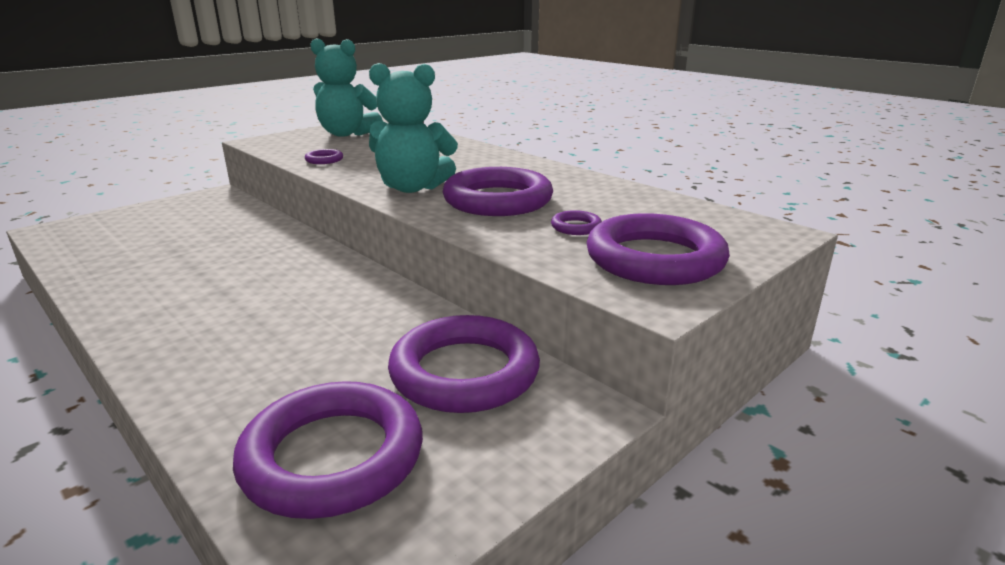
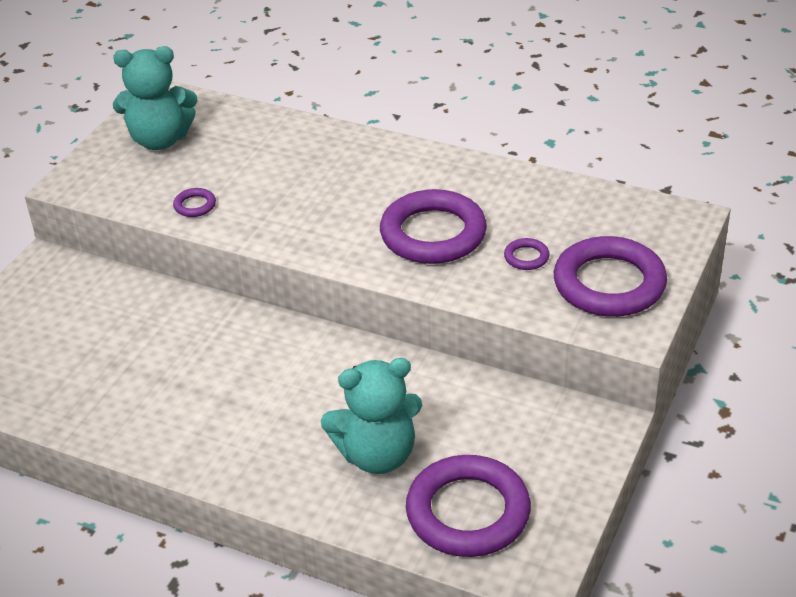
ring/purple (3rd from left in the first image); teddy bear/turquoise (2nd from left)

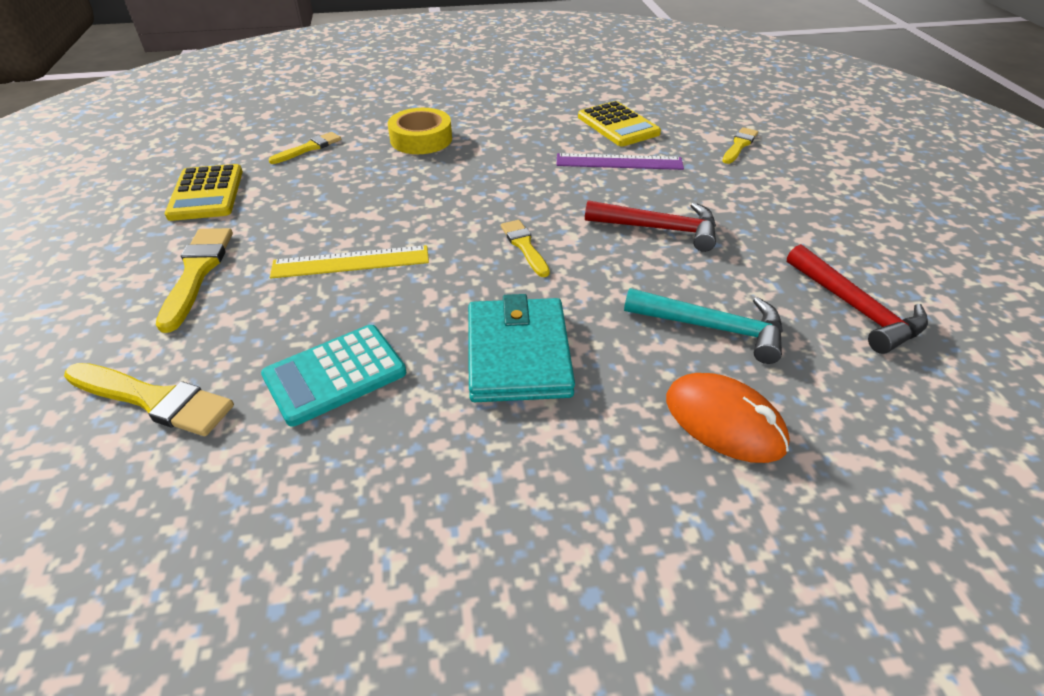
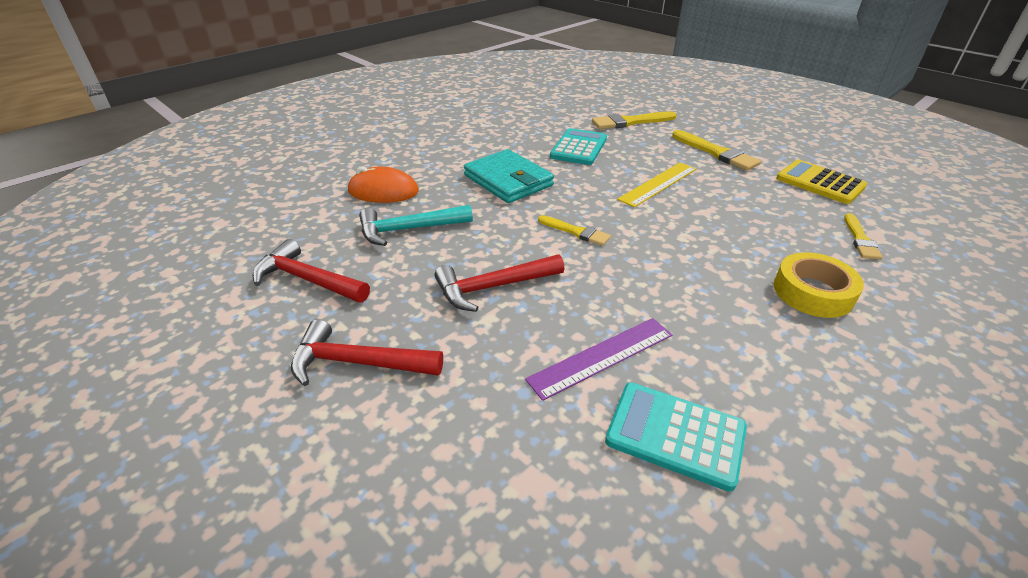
brush/yellow (5th from left in the first image); hammer/red (2nd from left); calculator/turquoise (2nd from left)

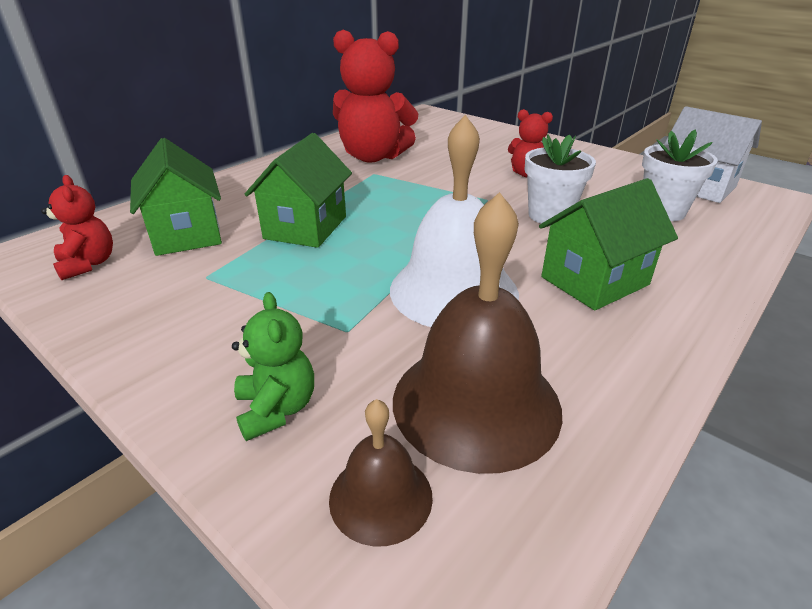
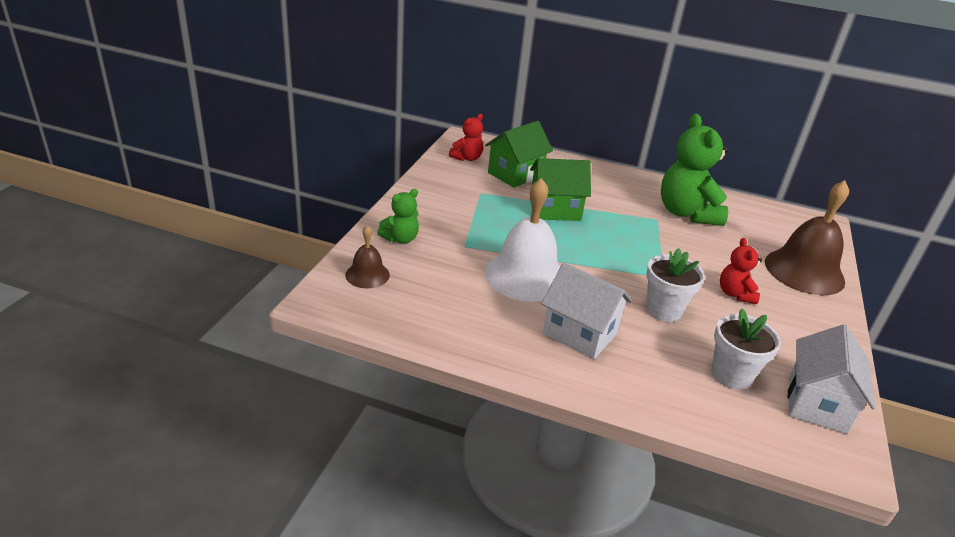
bell/brown (2nd from left); teddy bear/green (2nd from left); house/white (1st from left)

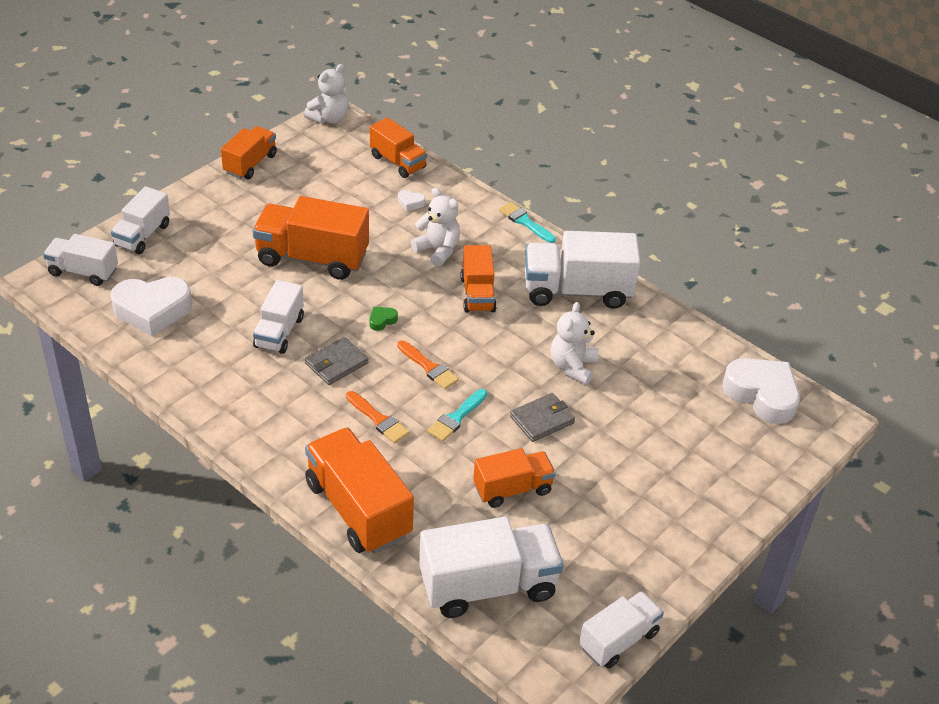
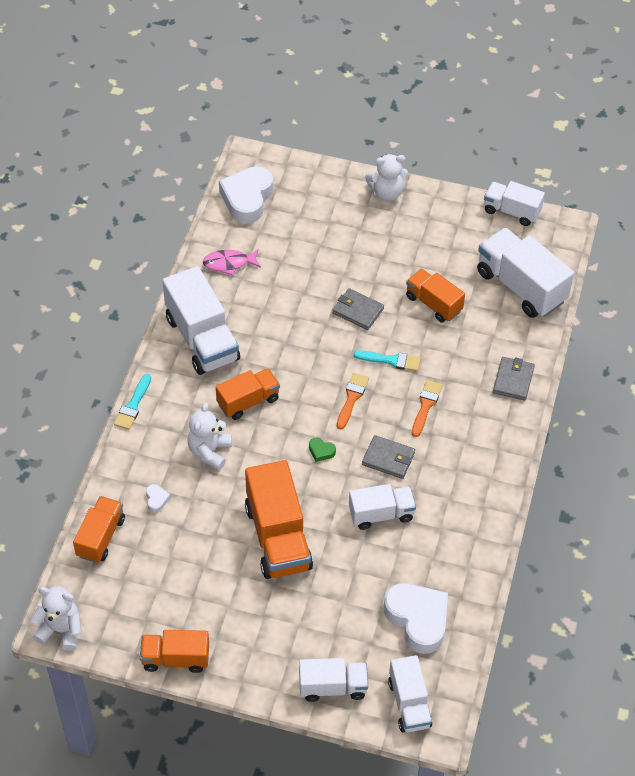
fish/pink; teddy bear/white (3rd from left); wallet/grey (3rd from left)

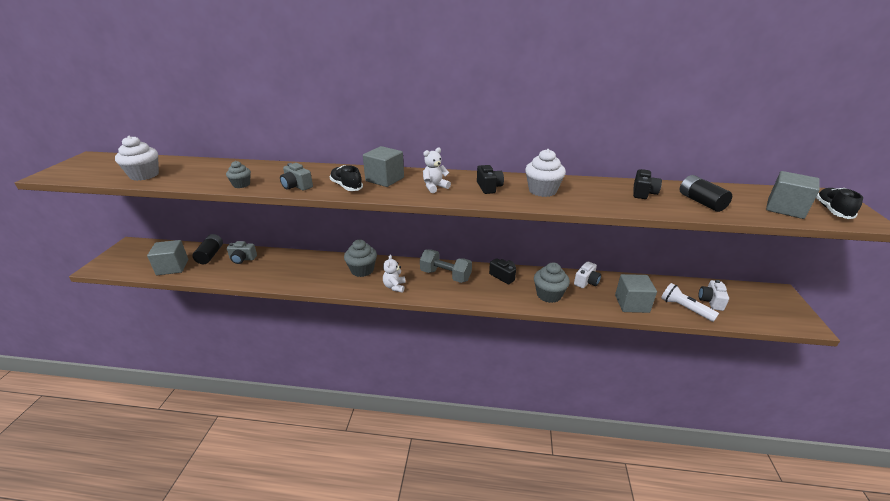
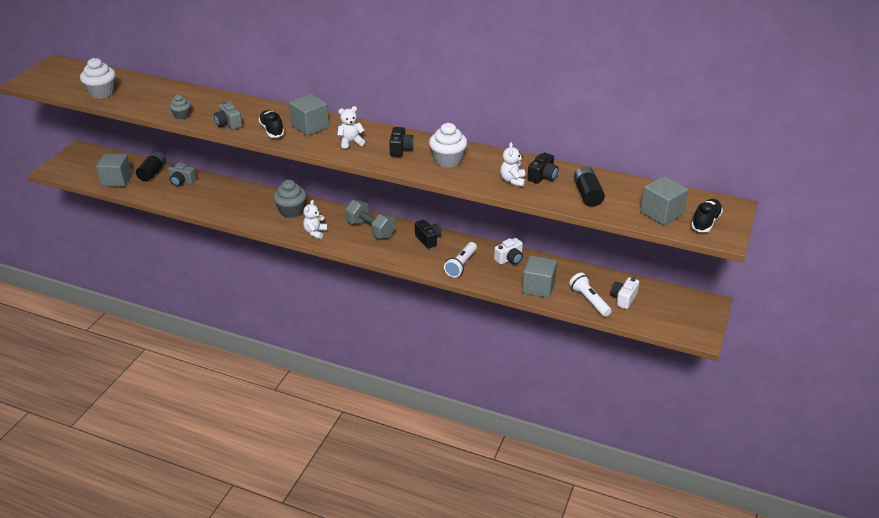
teddy bear/white (3rd from left); flashlight/white (1st from left)

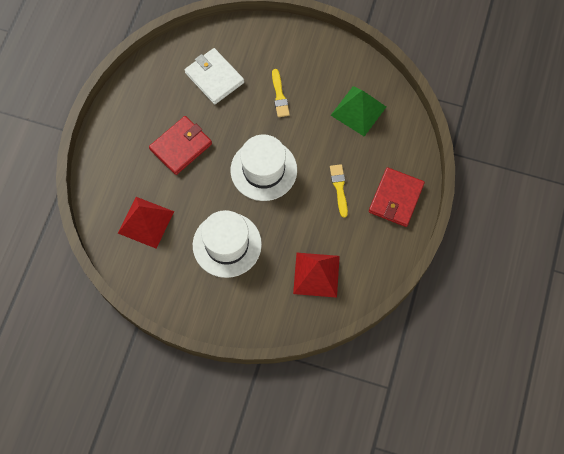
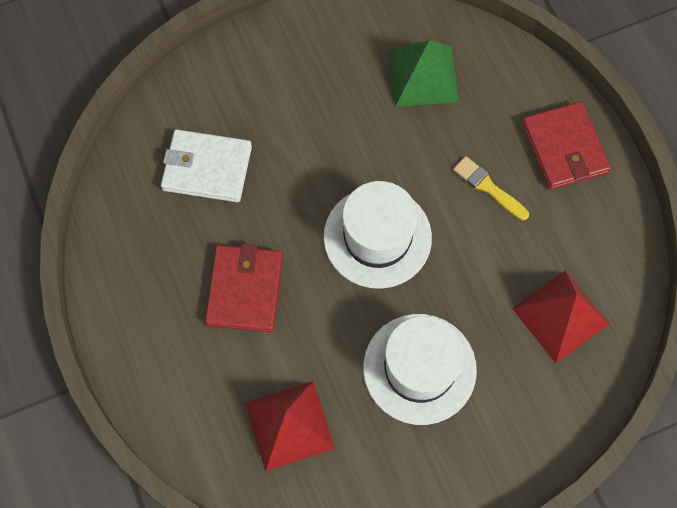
brush/yellow (1st from left in the first image)

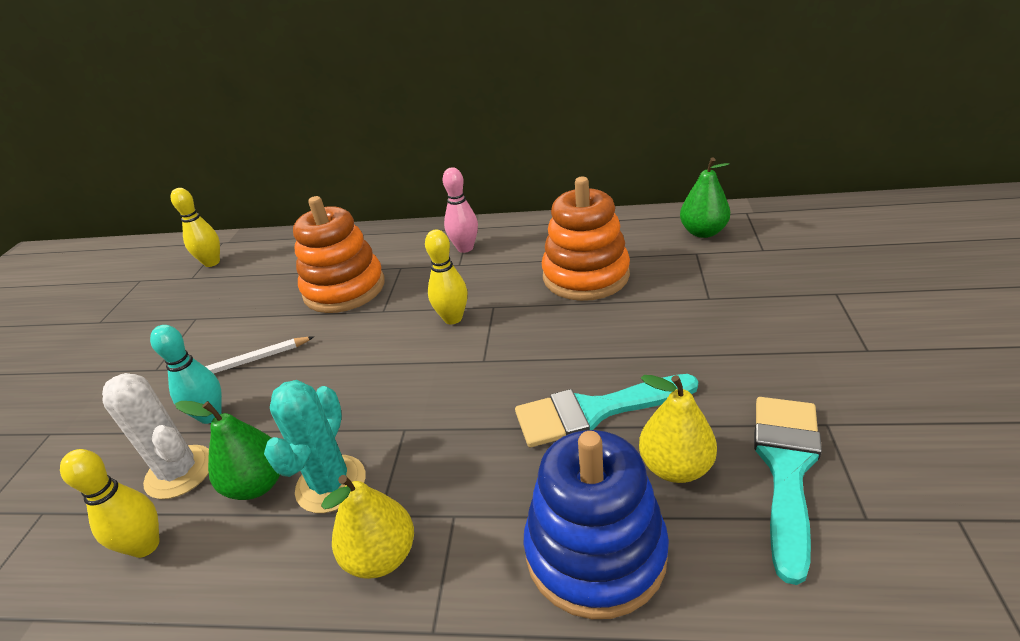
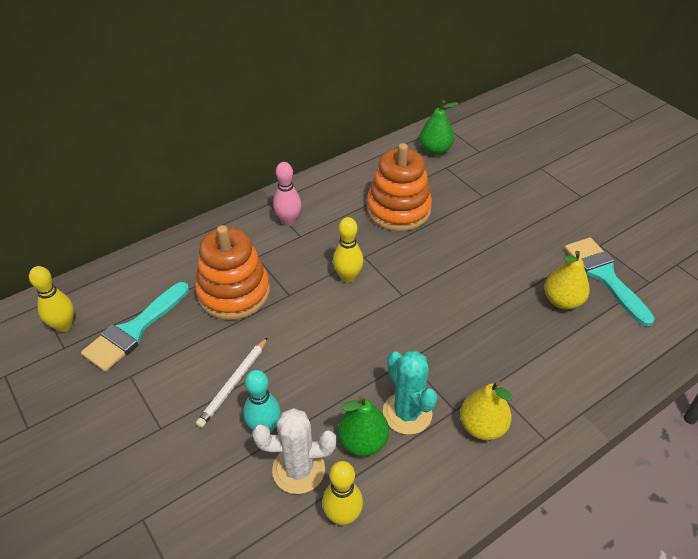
stacking toy/blue; brush/turquoise (1st from left)

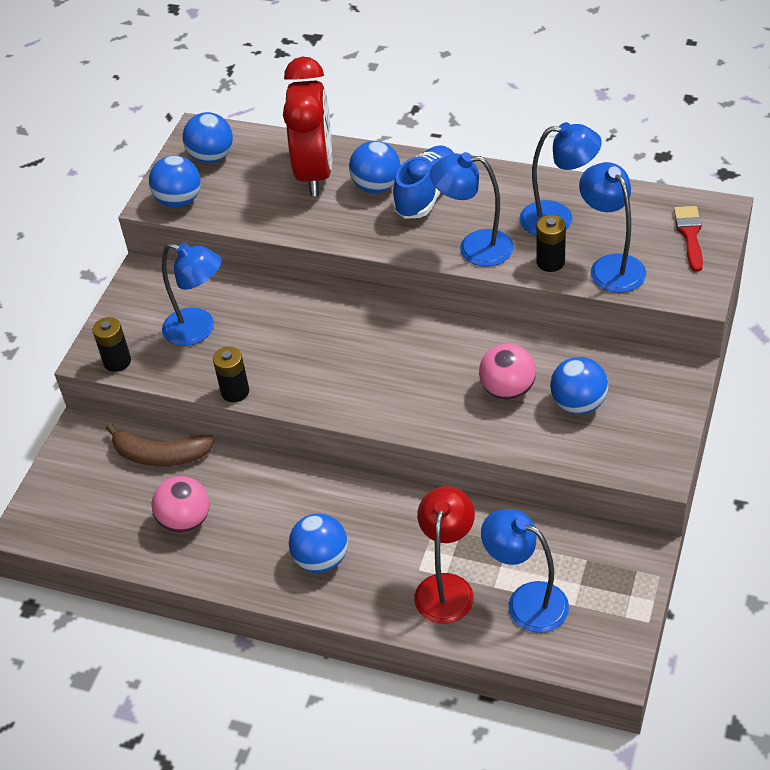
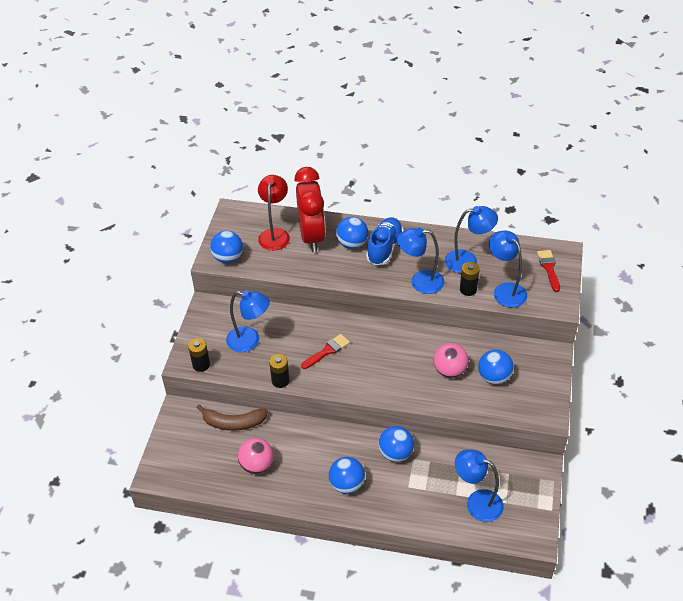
brush/red (1st from left); ball/blue (4th from left); lamp/red

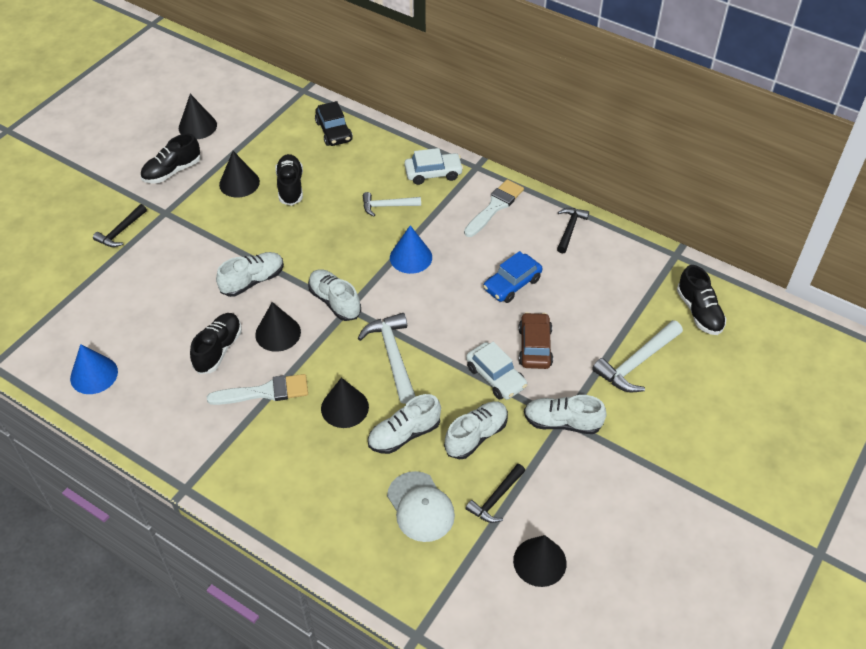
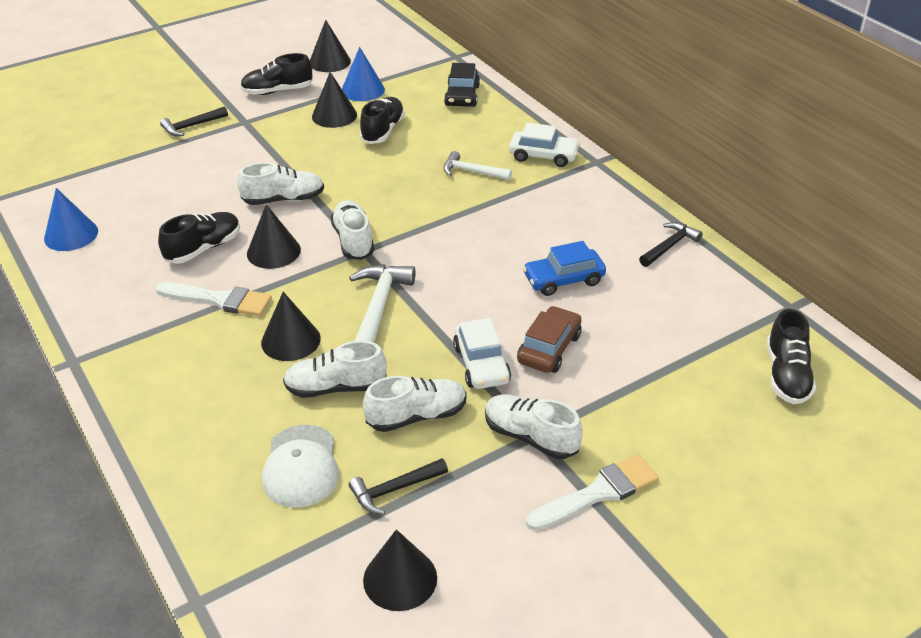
hammer/white (3rd from left in the first image); cone/blue (2nd from left); brush/white (2nd from left)

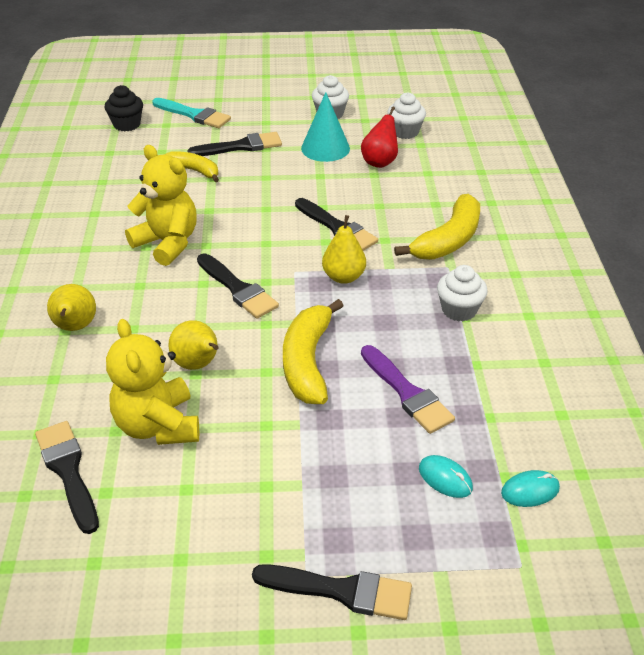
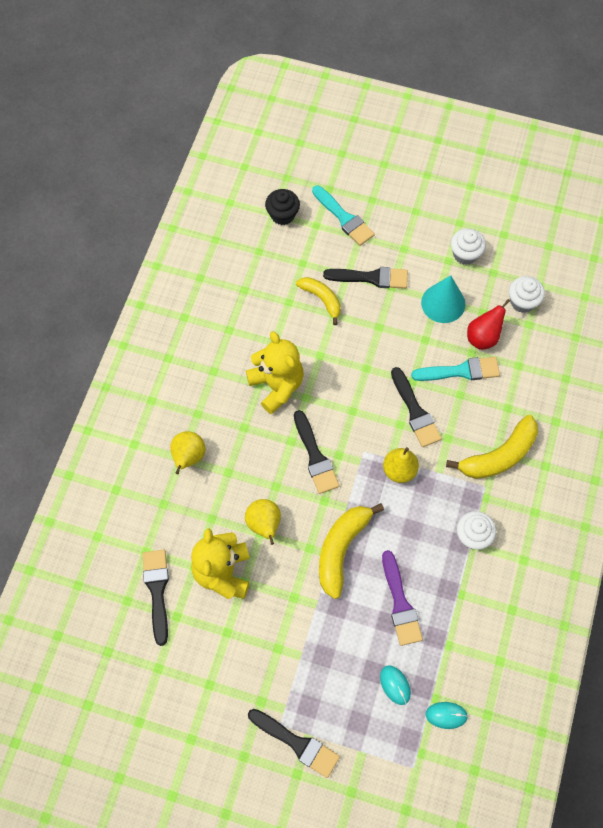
brush/turquoise (2nd from left)

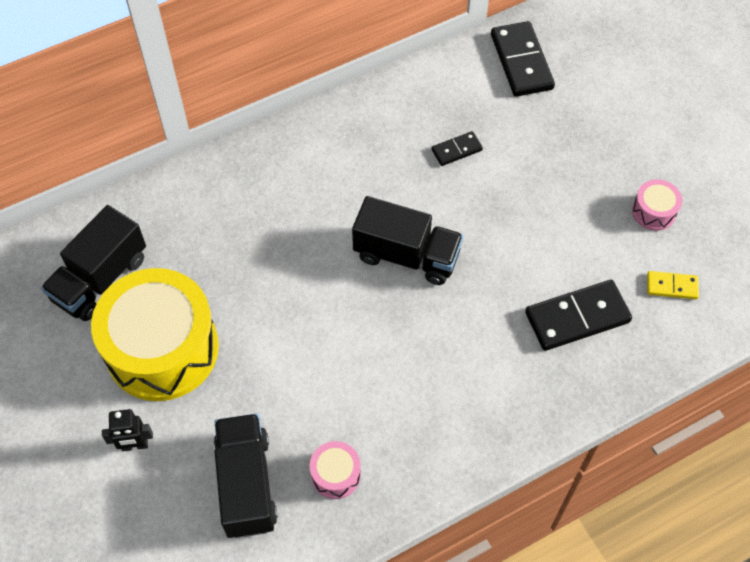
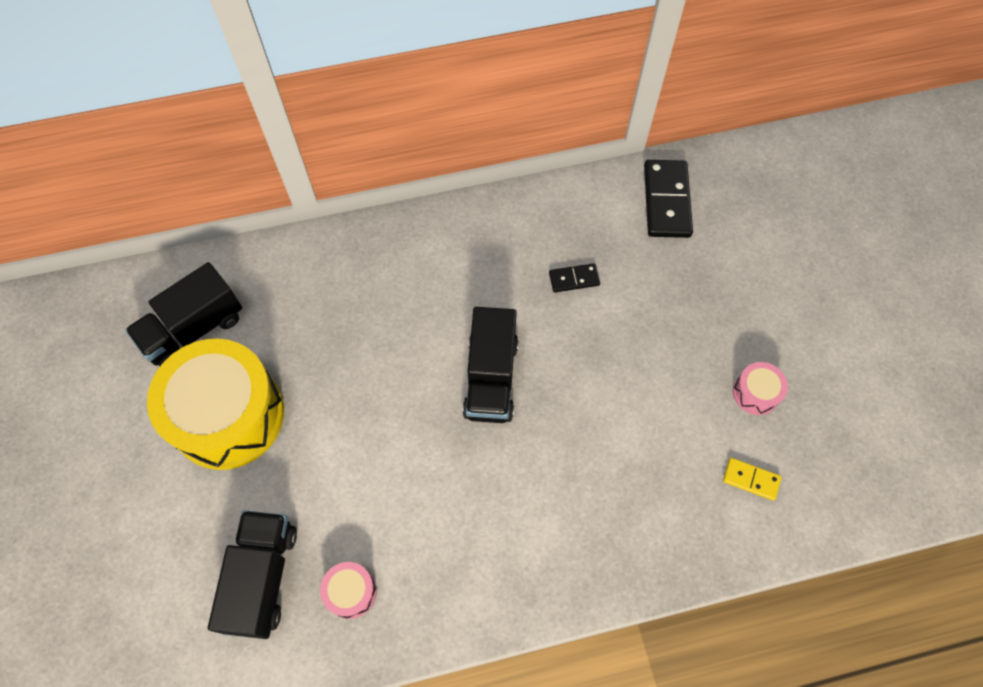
robot/black; domino/black (3rd from left in the first image); truck/black (3rd from left)

